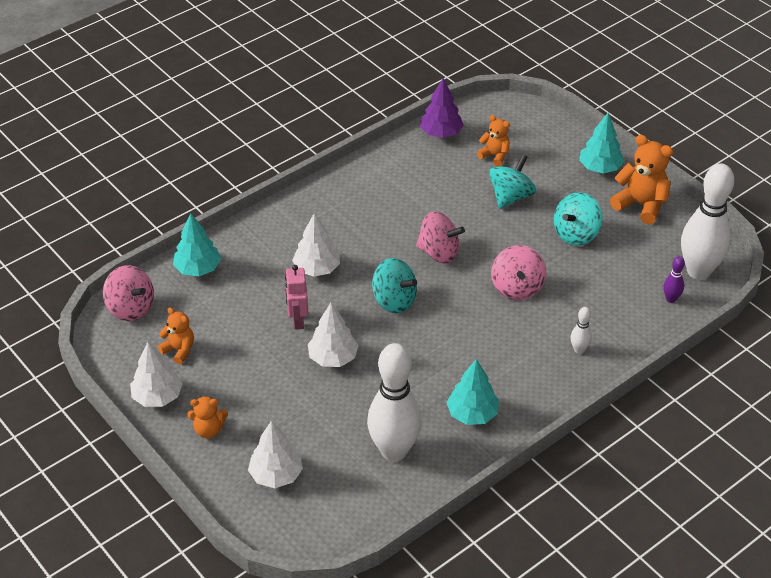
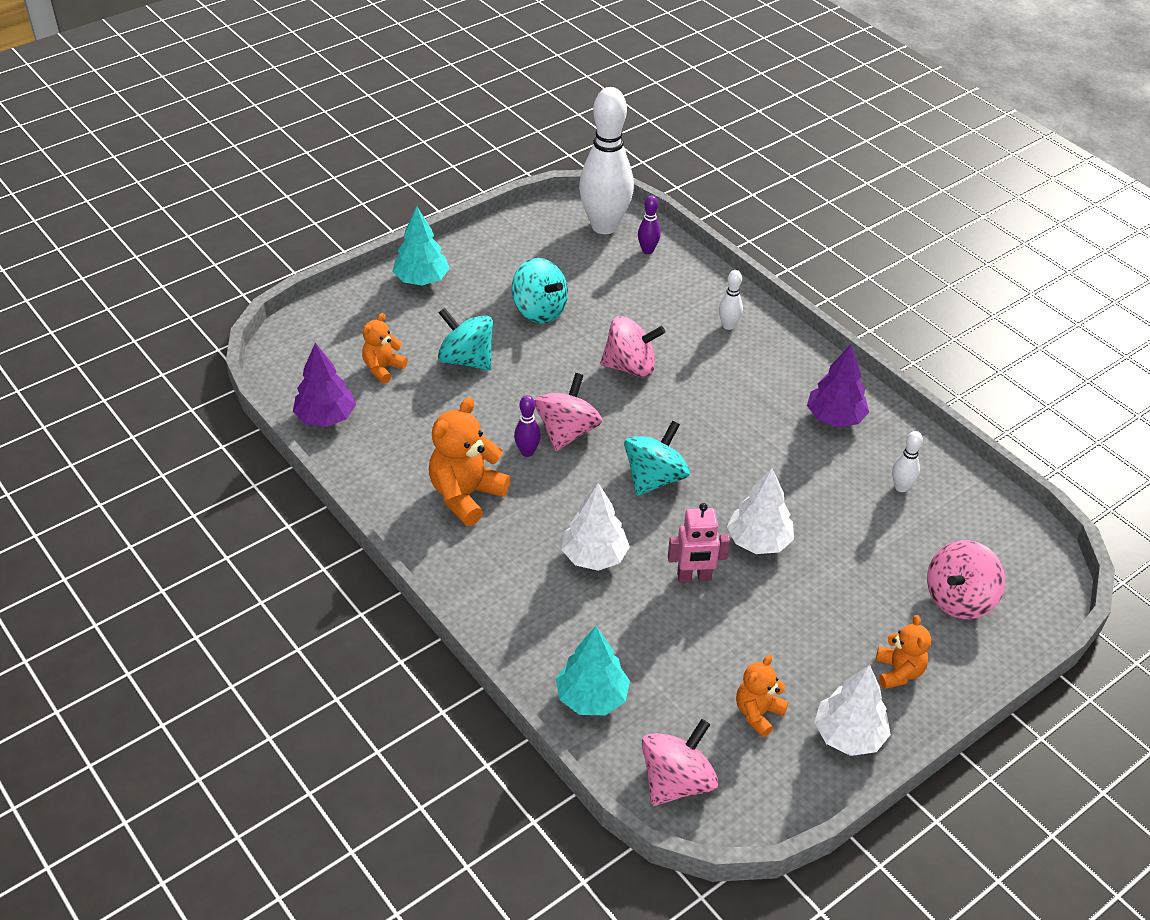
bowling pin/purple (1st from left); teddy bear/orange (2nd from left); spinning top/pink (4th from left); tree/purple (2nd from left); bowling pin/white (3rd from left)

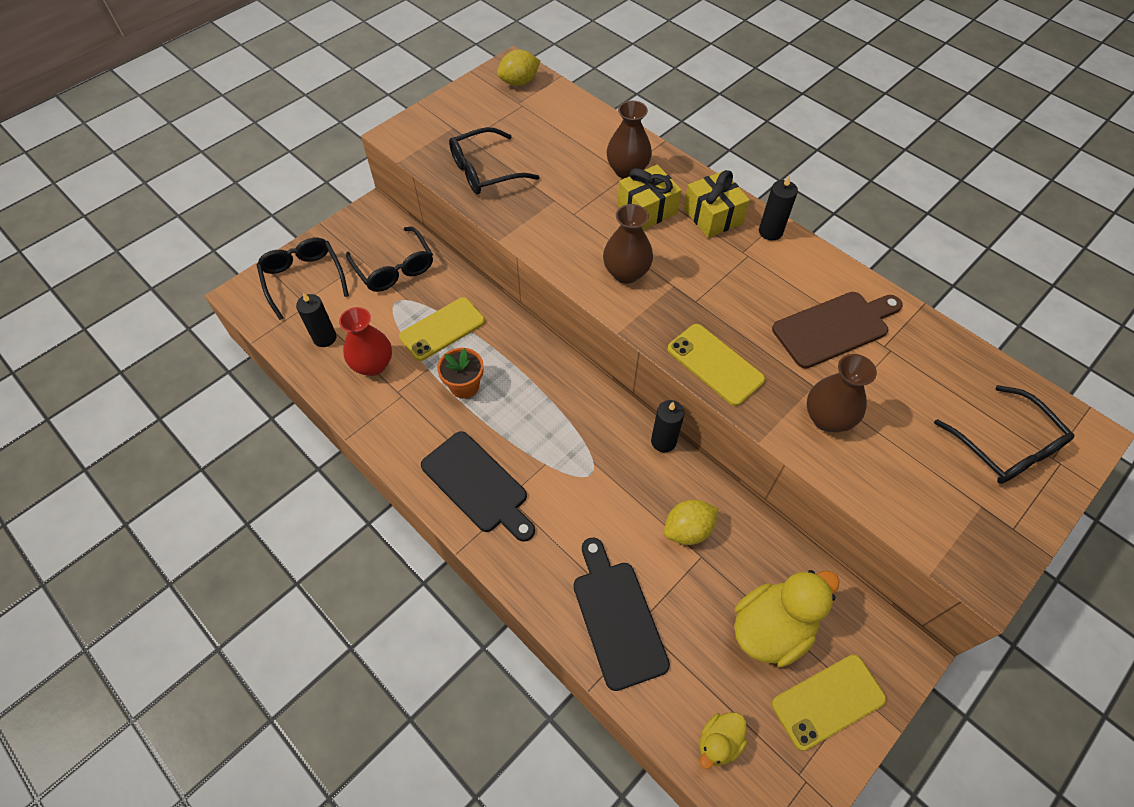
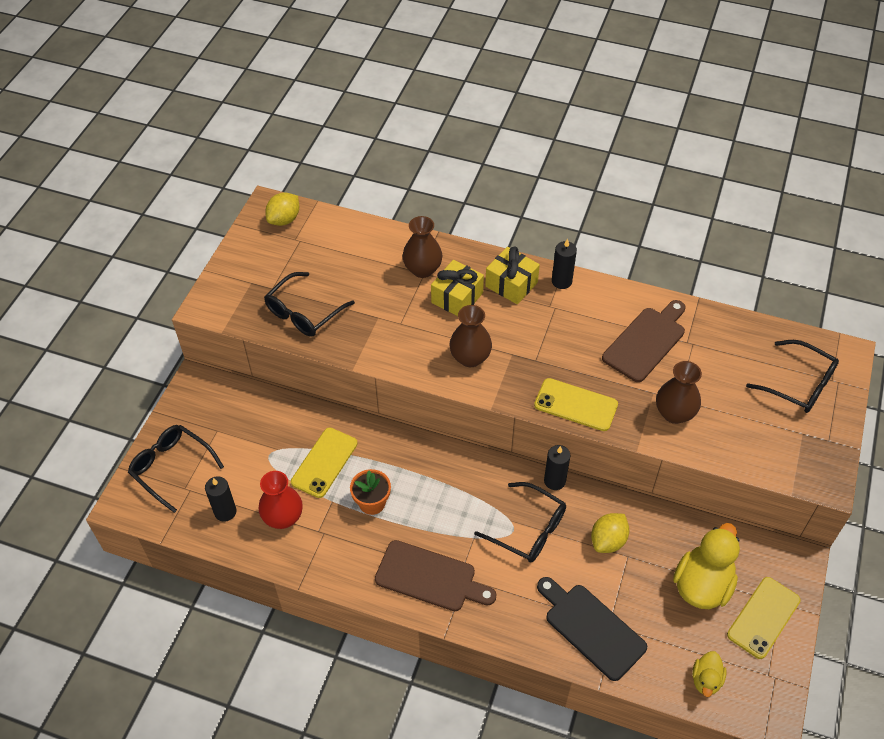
glasses/black (3rd from left); cutting board/brown (1st from left)

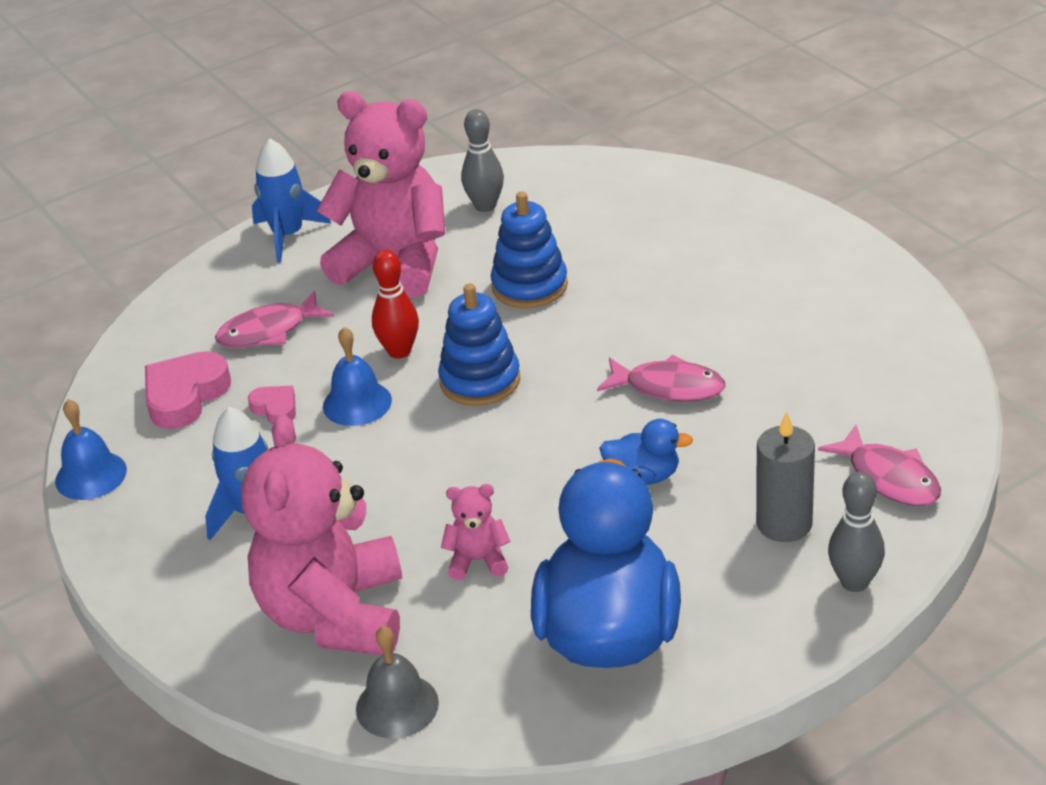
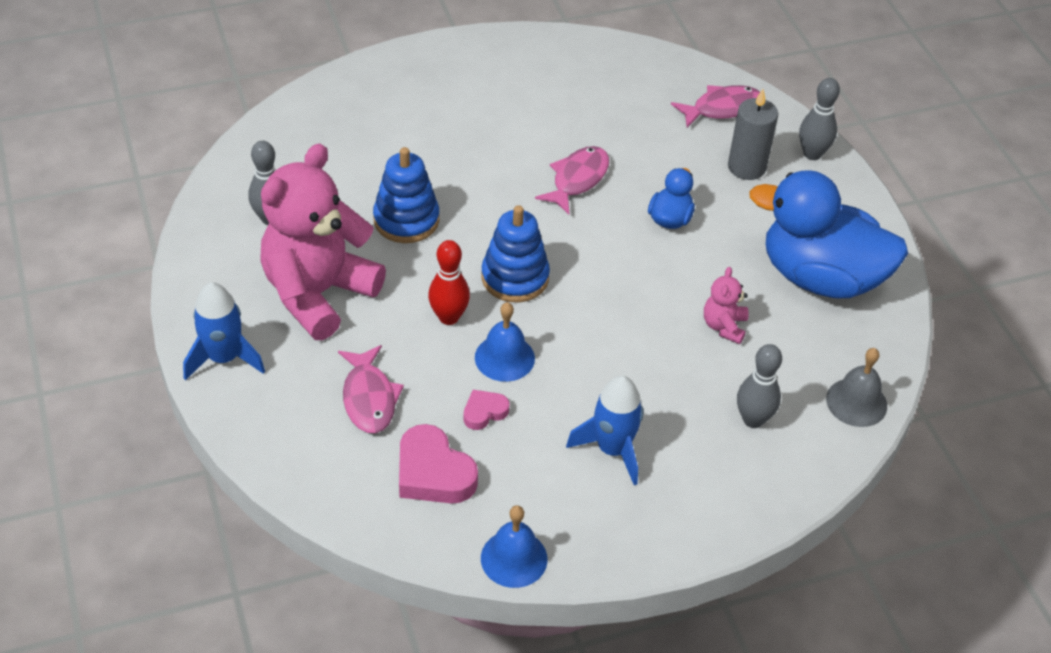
bowling pin/grey (2nd from left)

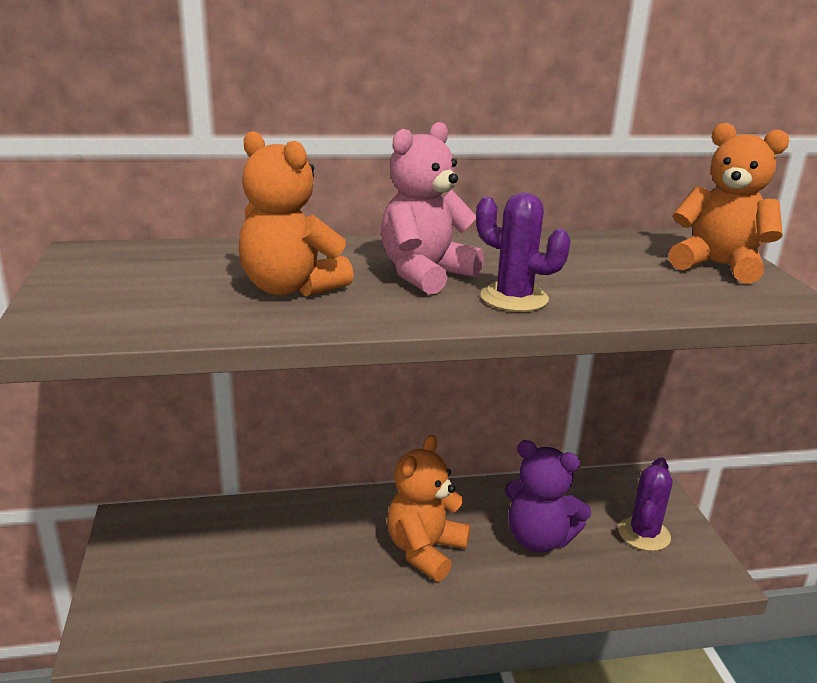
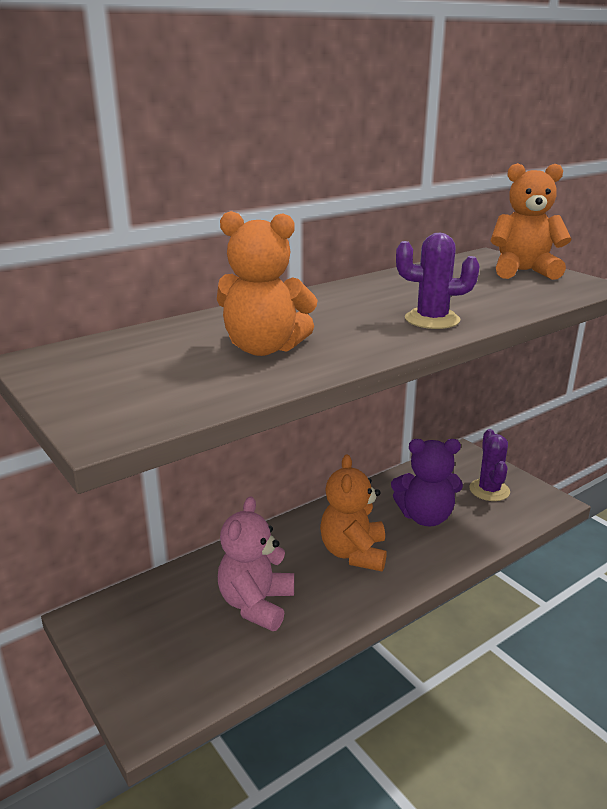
teddy bear/pink

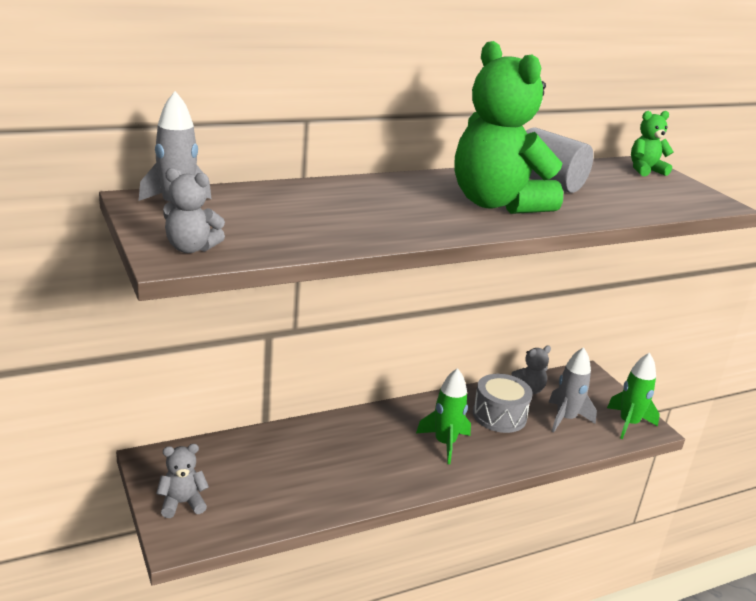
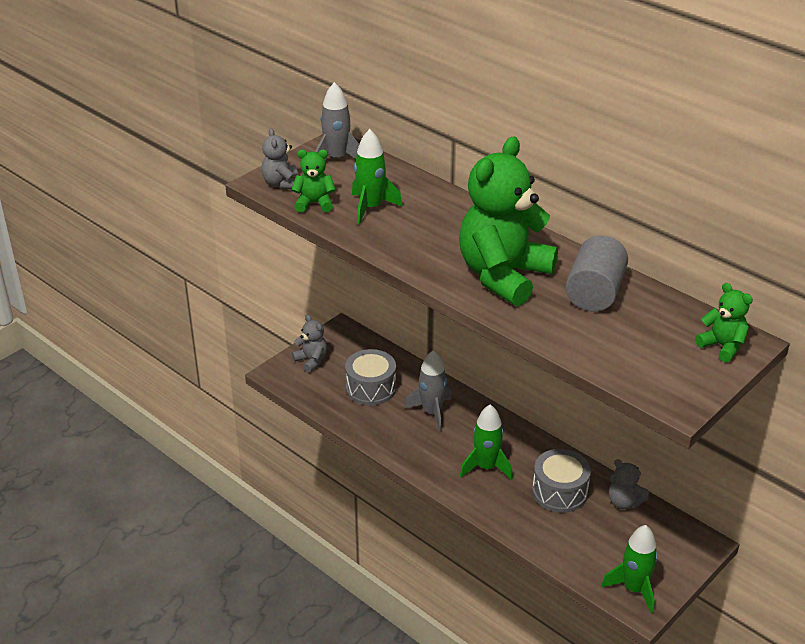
teddy bear/green (1st from left); drum/grey (1st from left); rocket/green (1st from left); rocket/grey (2nd from left)

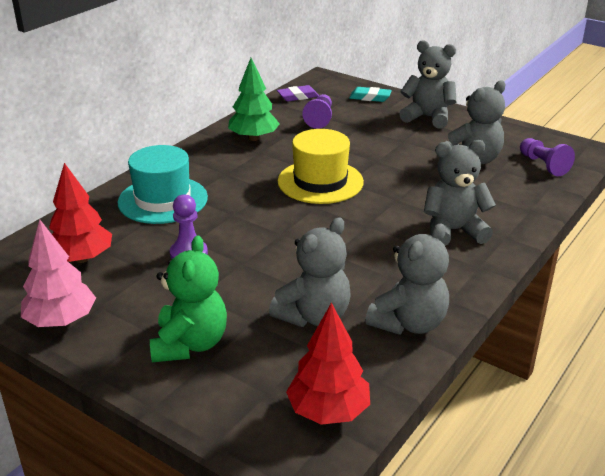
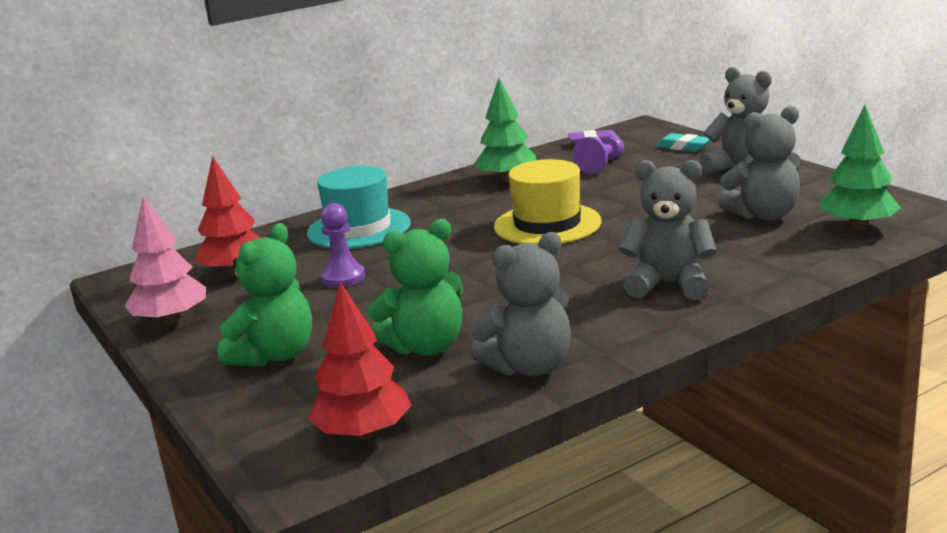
tree/green (2nd from left); teddy bear/green (2nd from left)

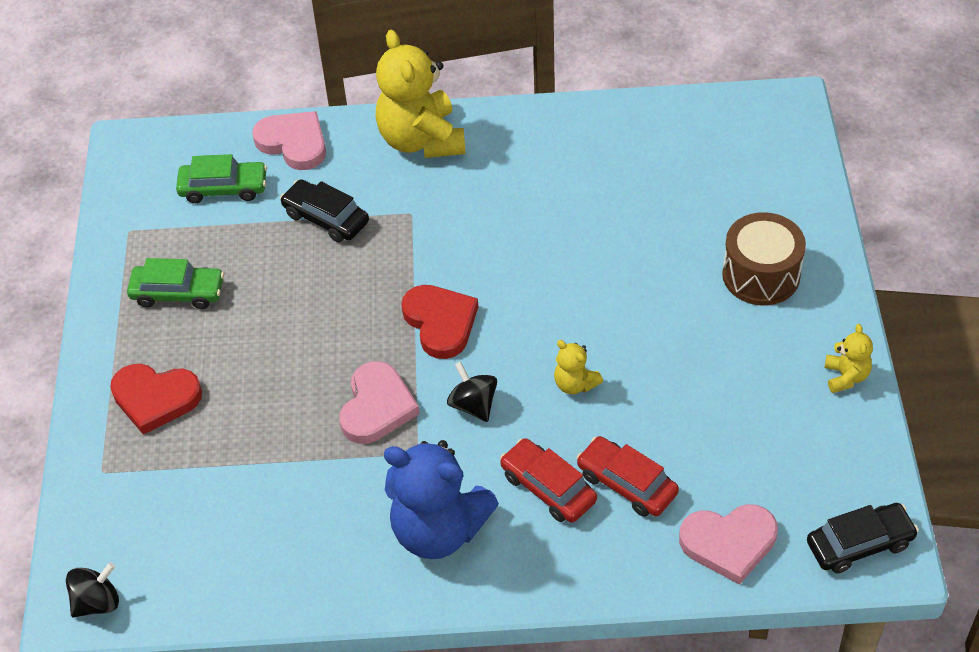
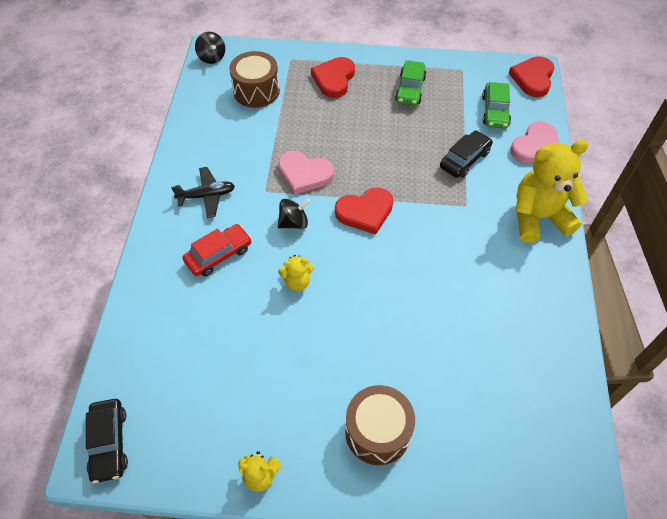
car/red (2nd from left in the first image); heart/pink (3rd from left in the first image); drum/brown (1st from left); heart/red (3rd from left); plane/black; teddy bear/yellow (2nd from left)

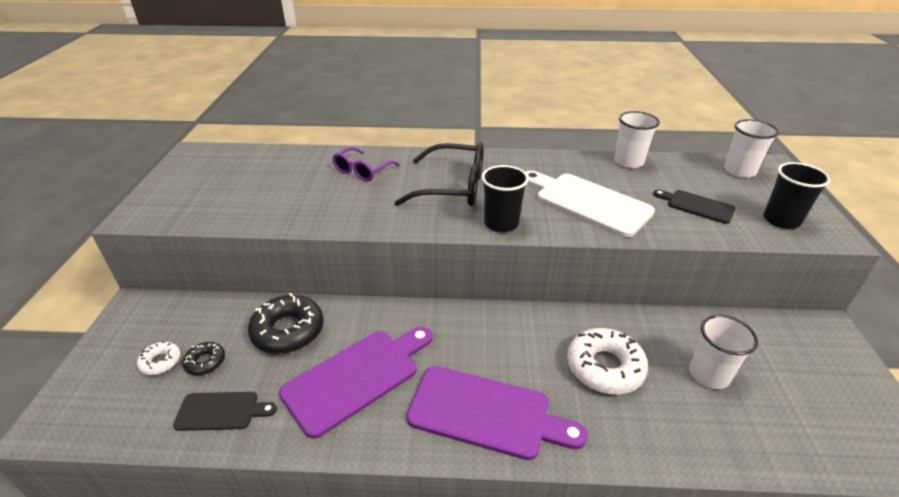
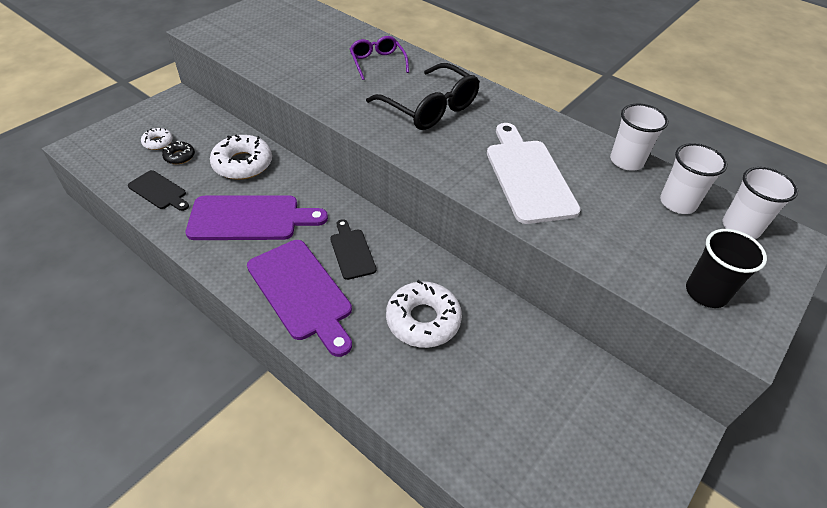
cup/black (1st from left in the first image); cutting board/black (2nd from left); cup/white (2nd from left); donut/white (2nd from left); glasses/purple

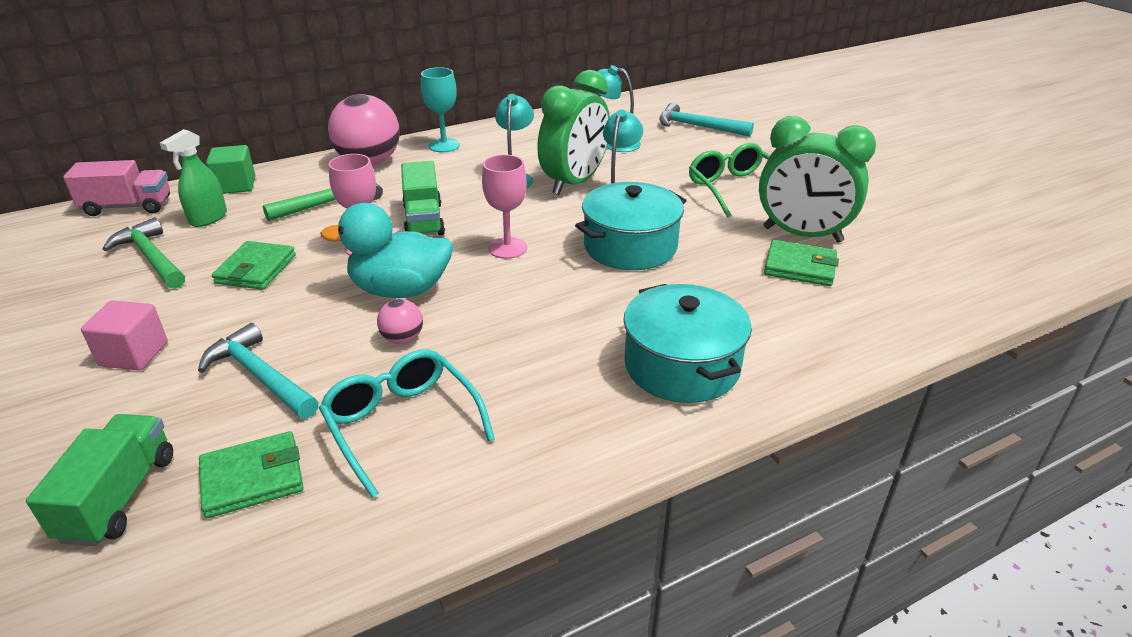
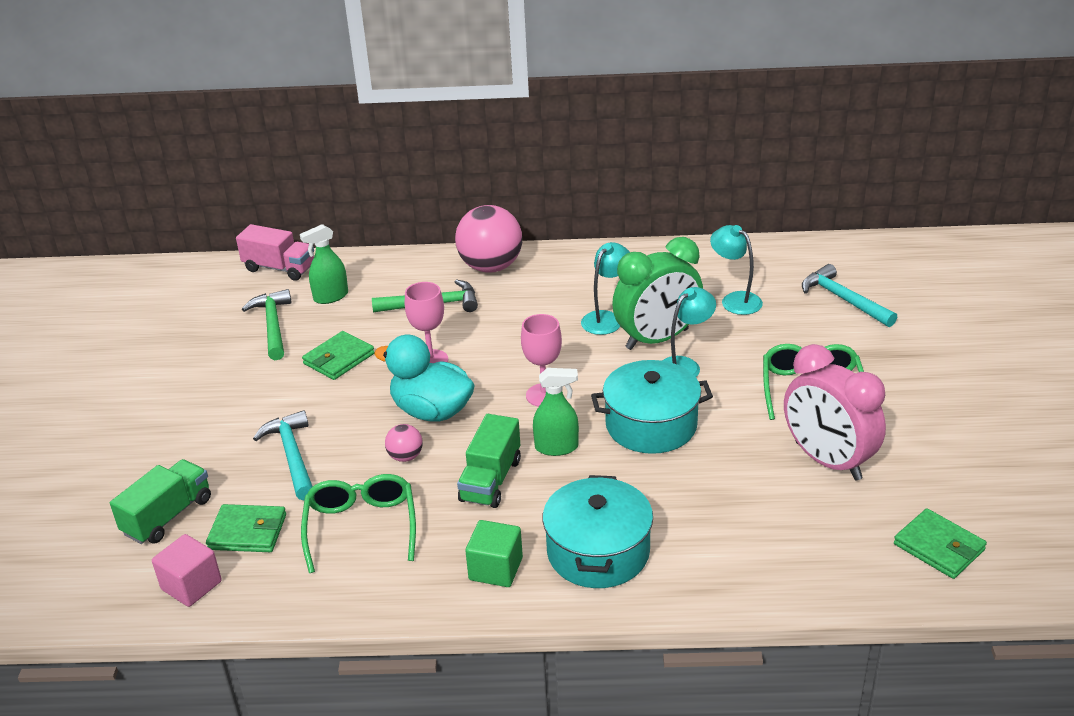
goblet/turquoise; spray bottle/green (2nd from left); cube/pink; cube/green; truck/green (2nd from left); wallet/green (3rd from left); glasses/green (1st from left); clock/pink

